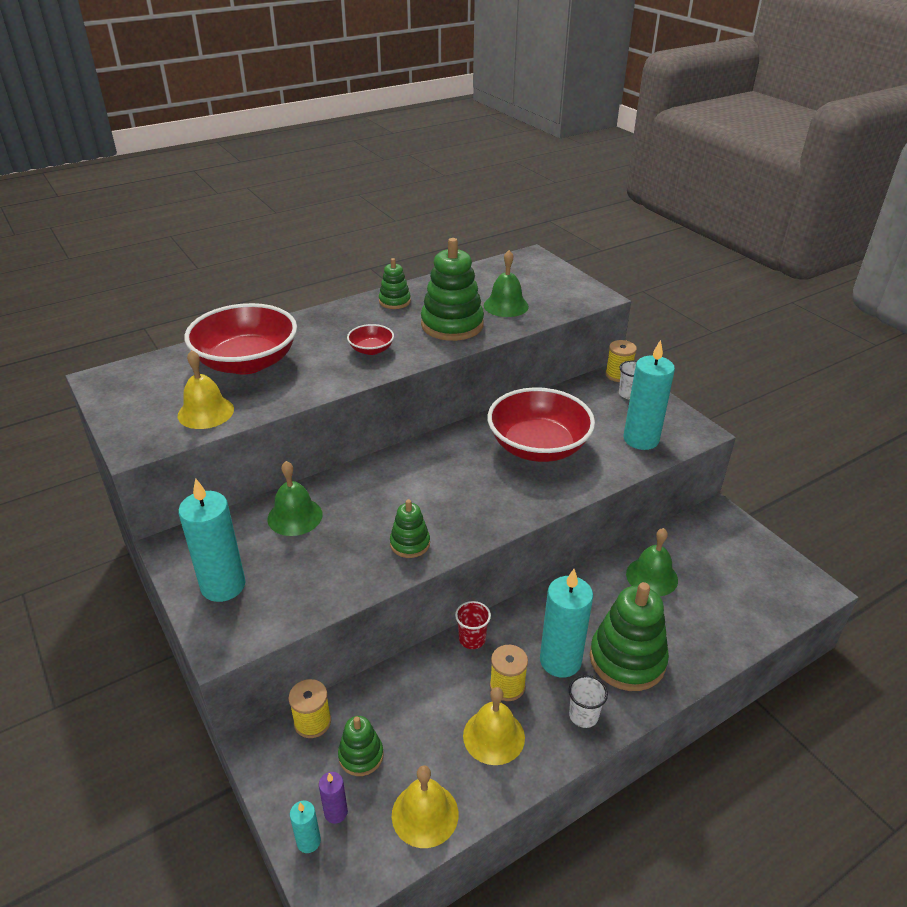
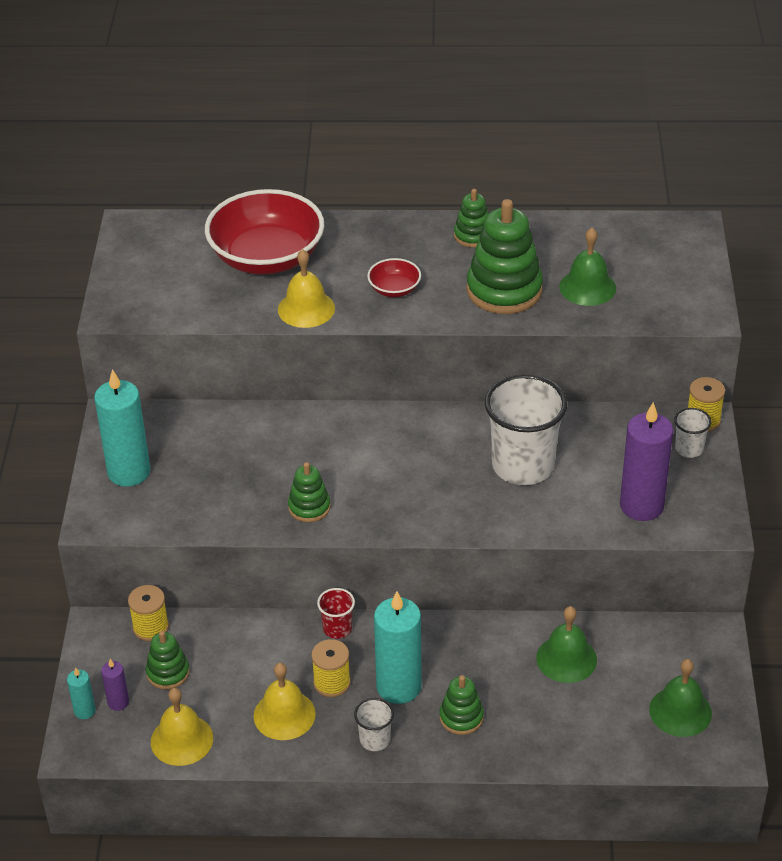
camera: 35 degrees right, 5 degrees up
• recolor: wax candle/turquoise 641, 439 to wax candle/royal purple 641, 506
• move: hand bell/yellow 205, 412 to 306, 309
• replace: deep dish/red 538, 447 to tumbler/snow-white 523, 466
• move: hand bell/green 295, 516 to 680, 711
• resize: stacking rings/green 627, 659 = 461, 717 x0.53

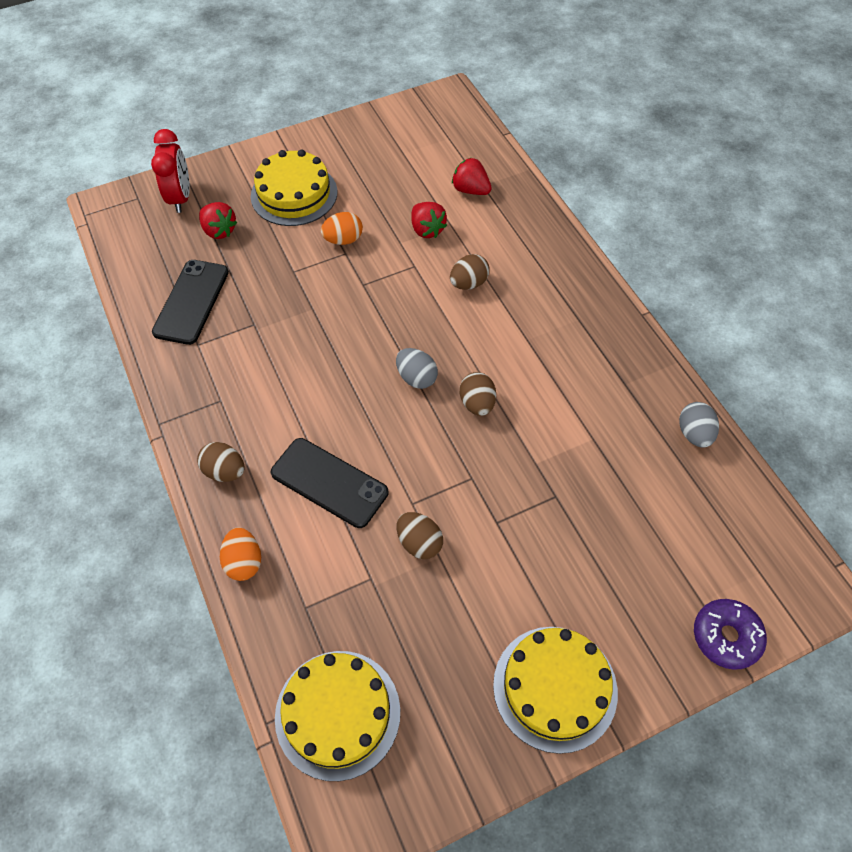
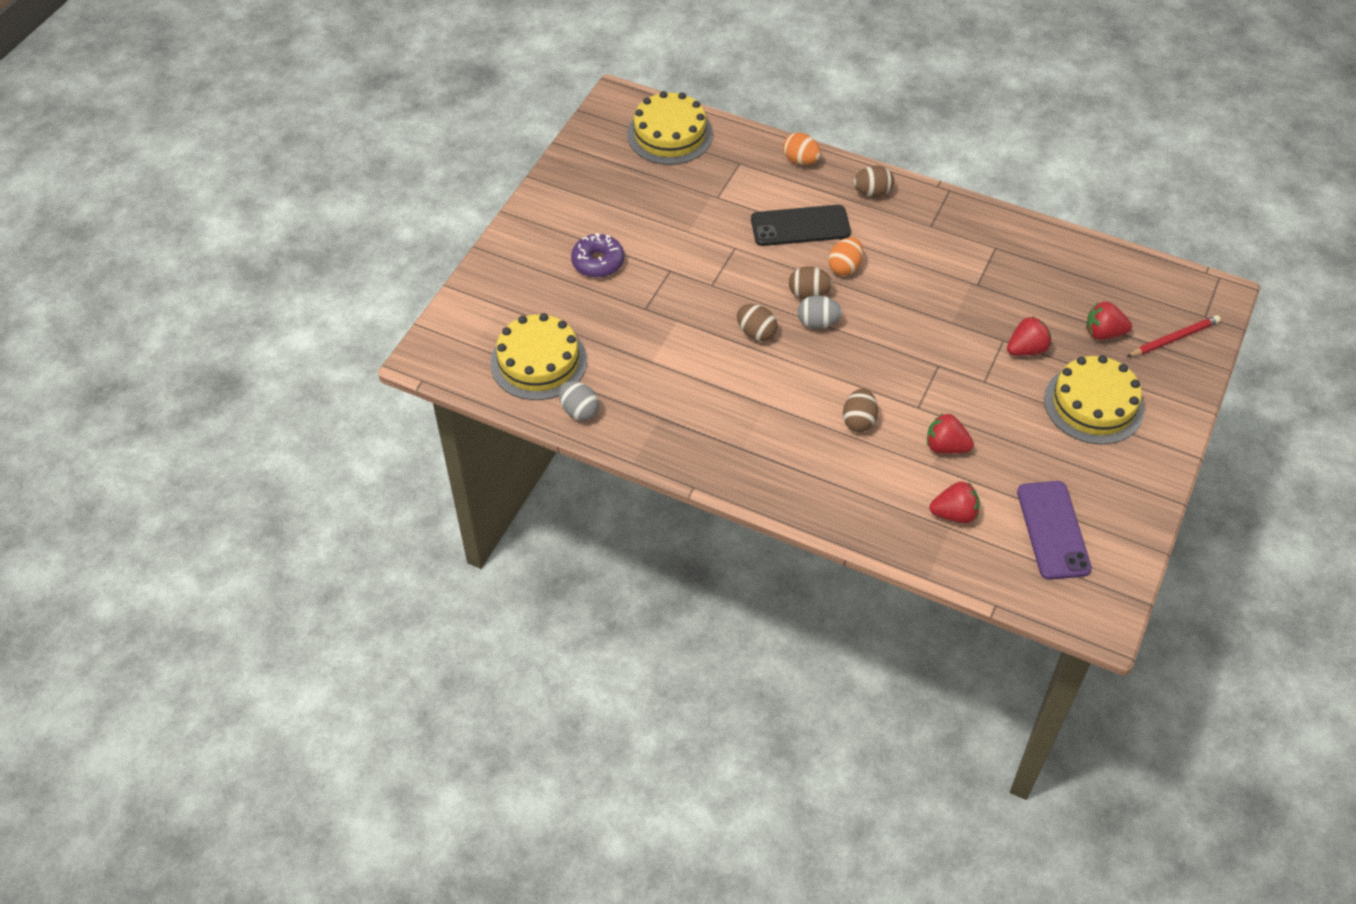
camera: 140 degrees right, 5 degrees down
• replace: alarm clock/red 181, 198 to lead pencil/red 1173, 339
• move: egg shape/bright orange 343, 240 to 844, 267
• delete: phone/black 191, 302
• move: egg shape/brown 419, 543 to 808, 294
• move: glazed donut/royal purple 726, 637 to 598, 262
• move: gateau/yellow 555, 688 to 538, 362
• insert: berry/red 1026, 349
• insert: phone/royal purple 1053, 530

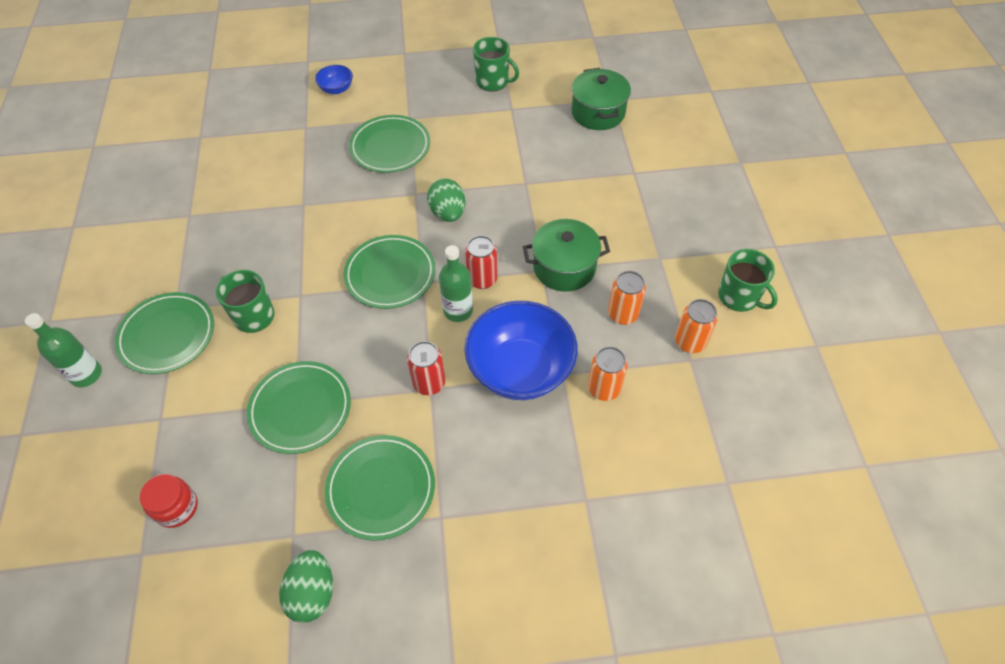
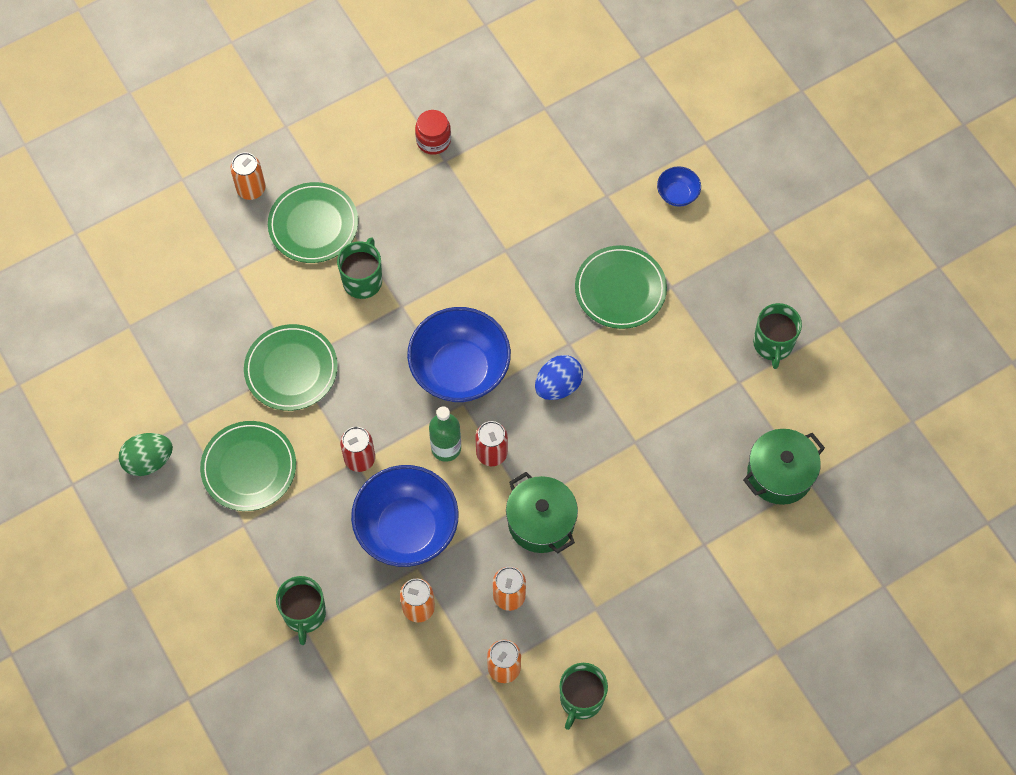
camera: 65 degrees right, 10 degrees up
• recolor: egg shape/green 448, 213 to egg shape/blue 558, 386
• replace: plate/green 390, 274 to deep dish/blue 460, 370
• replace: drink bottle/green 86, 374 to soda can/bright orange 251, 189
• move: jar/red 177, 507 to 433, 140
• insert: coffee mug/green 304, 614

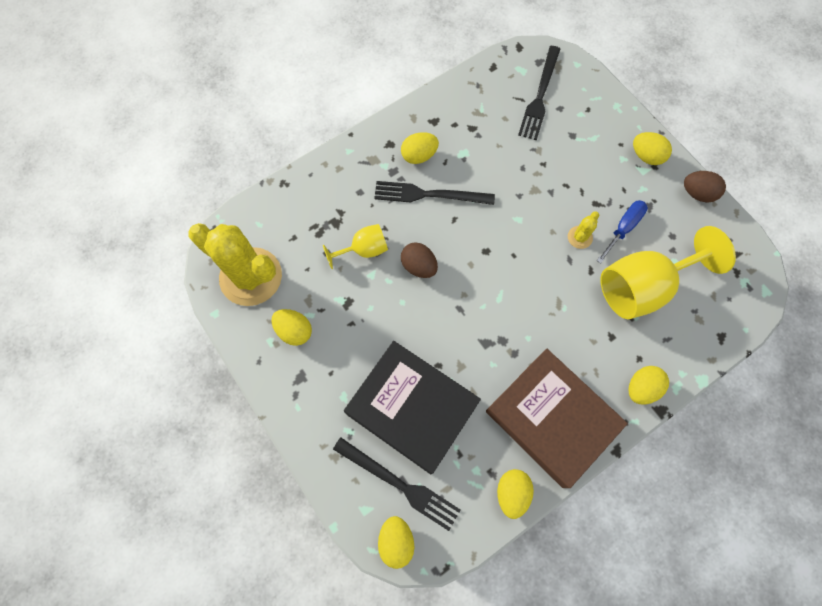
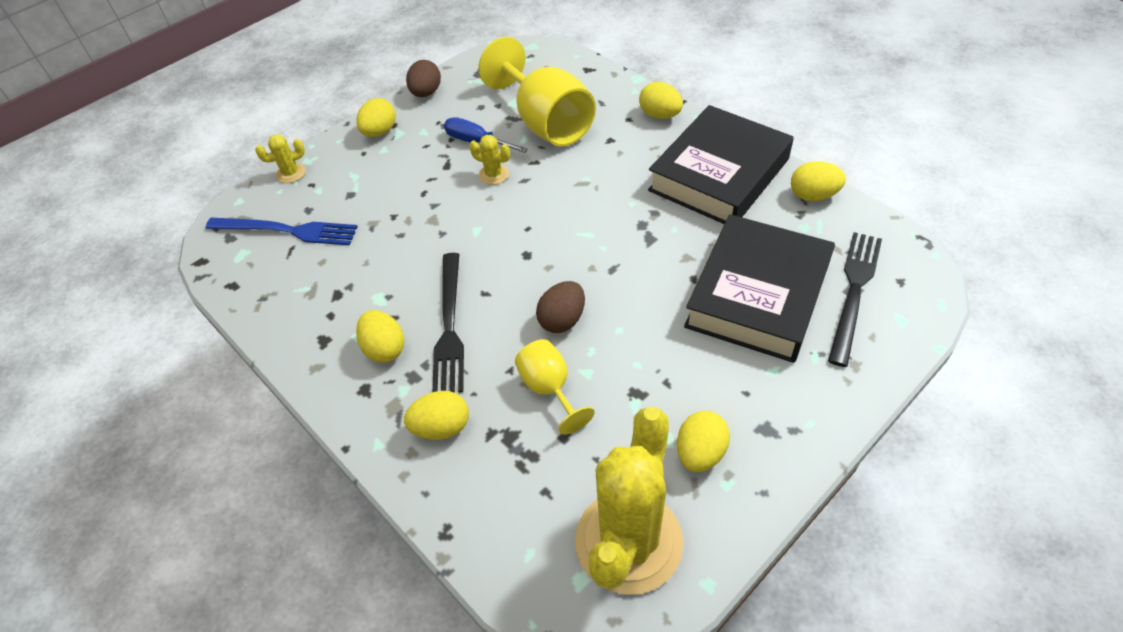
camera: 95 degrees left, 20 degrees down
• recolor: table fork/black 540, 96 to table fork/blue 287, 230
• recolor: hardcover/brown 551, 418 to hardcover/black 719, 175
• move: egg shape/yellow 396, 541 to 441, 427
• insert: prickly plant/yellow 290, 173

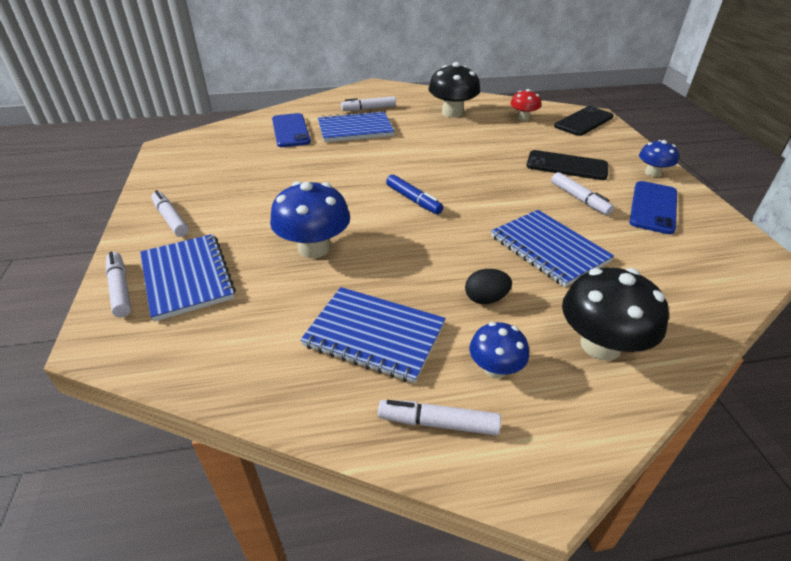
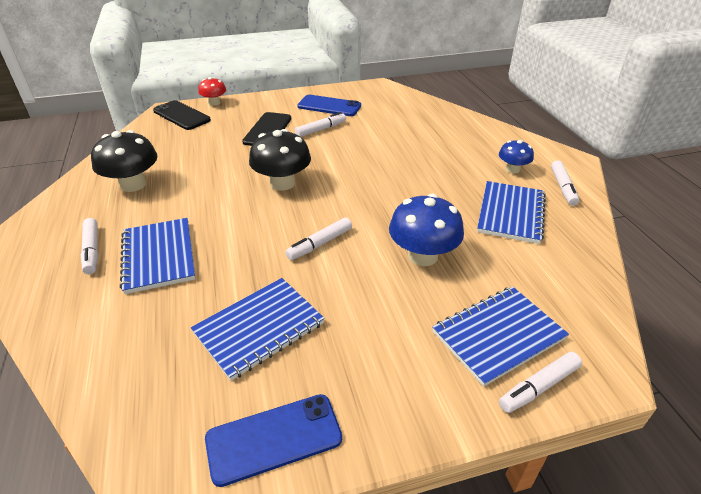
camera: 95 degrees left, 0 degrees up
• move: toadstool/red 523, 118 to 214, 103
• move: phone/blue 290, 131 to 274, 438
• delete: toadstool/blue 652, 173
• delete: marker/blue 413, 200
• move: marker/snow-white 171, 219 to 320, 244
• move: exercise book/blue 548, 249 to 259, 328
• move: toadstool/black 600, 345 to 282, 183
• delete: egg shape/black 485, 299

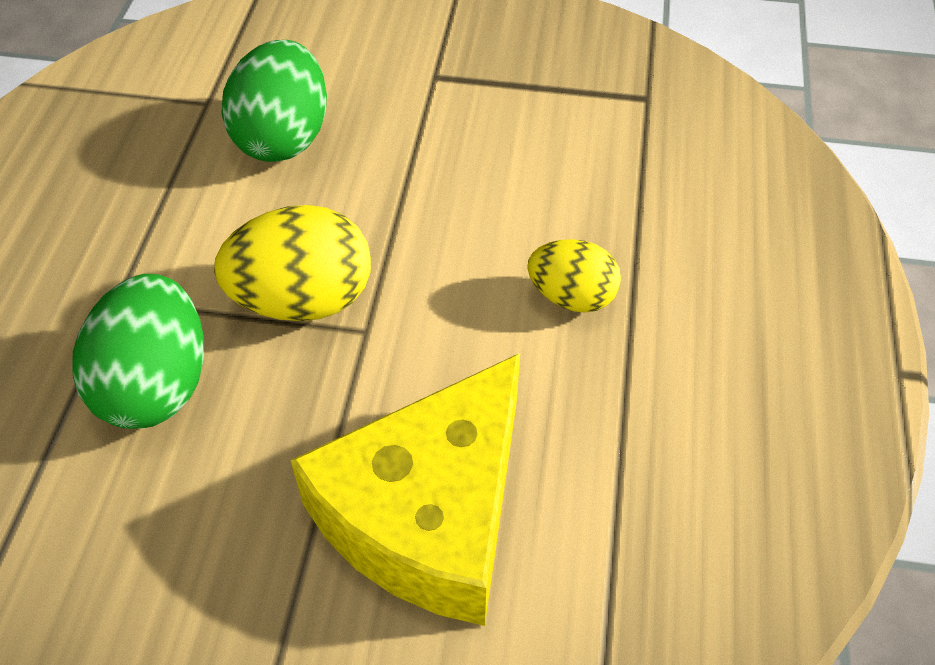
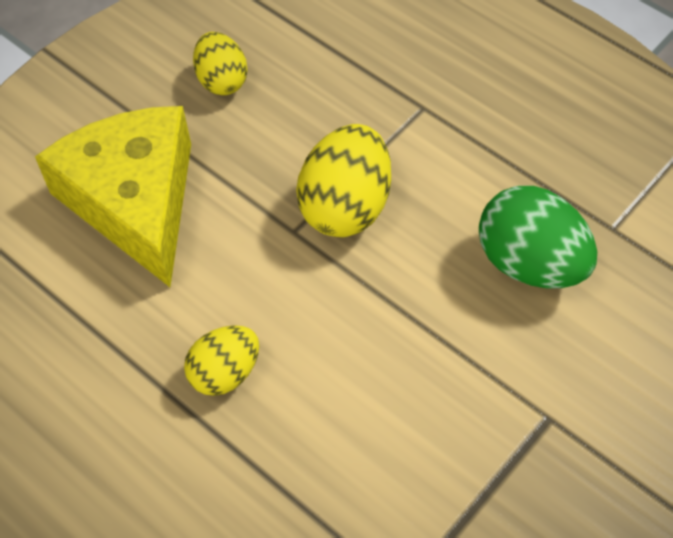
camera: 125 degrees right, 5 degrees up
• delete: egg shape/green 156, 385
• insert: egg shape/yellow 222, 80

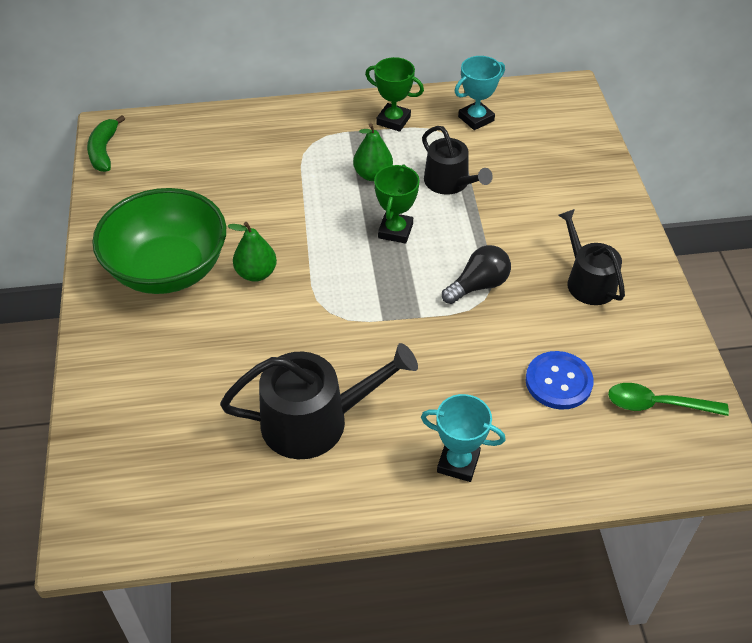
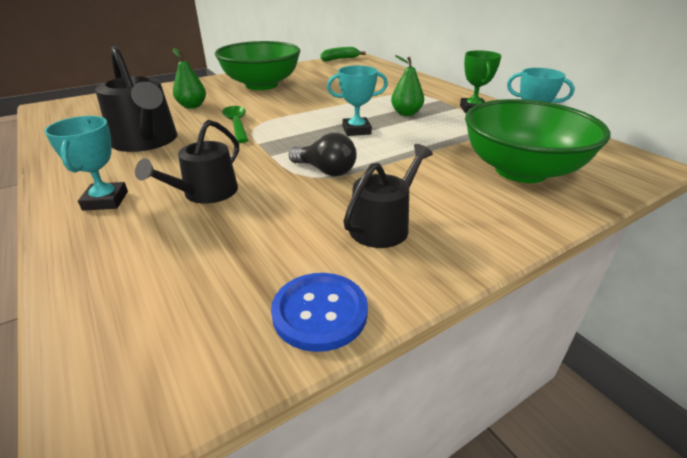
camera: 65 degrees right, 15 degrees down
• move: watering pot/black 450, 183 to 205, 193
• recolor: award cup/green 395, 231 to award cup/turquoise 356, 130
• move: pear fruit/green 256, 273 to 192, 106
• move: shirt button/blue 558, 382 to 320, 312
• move: spoon/green 657, 404 to 236, 124
• insert: deep dish/green 521, 170

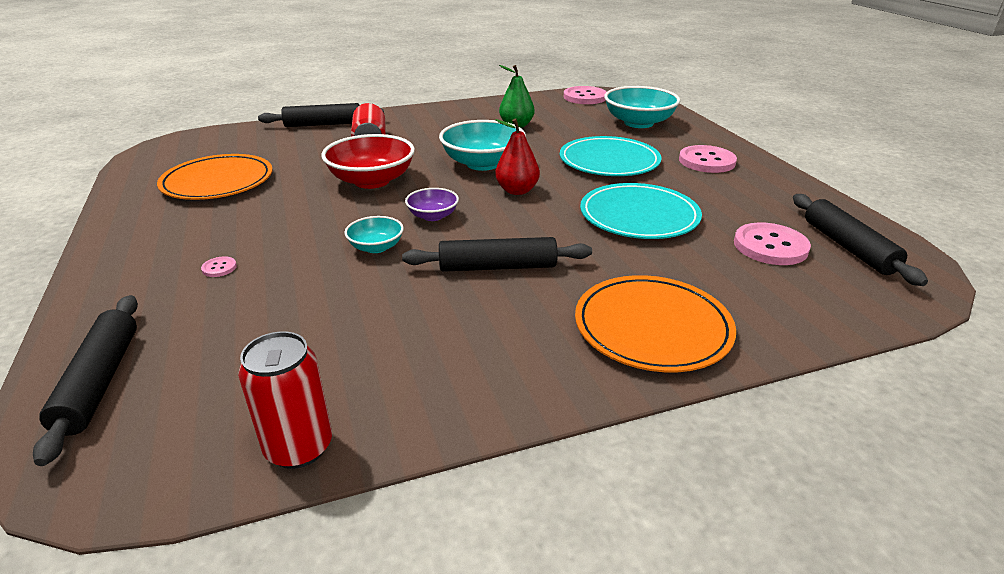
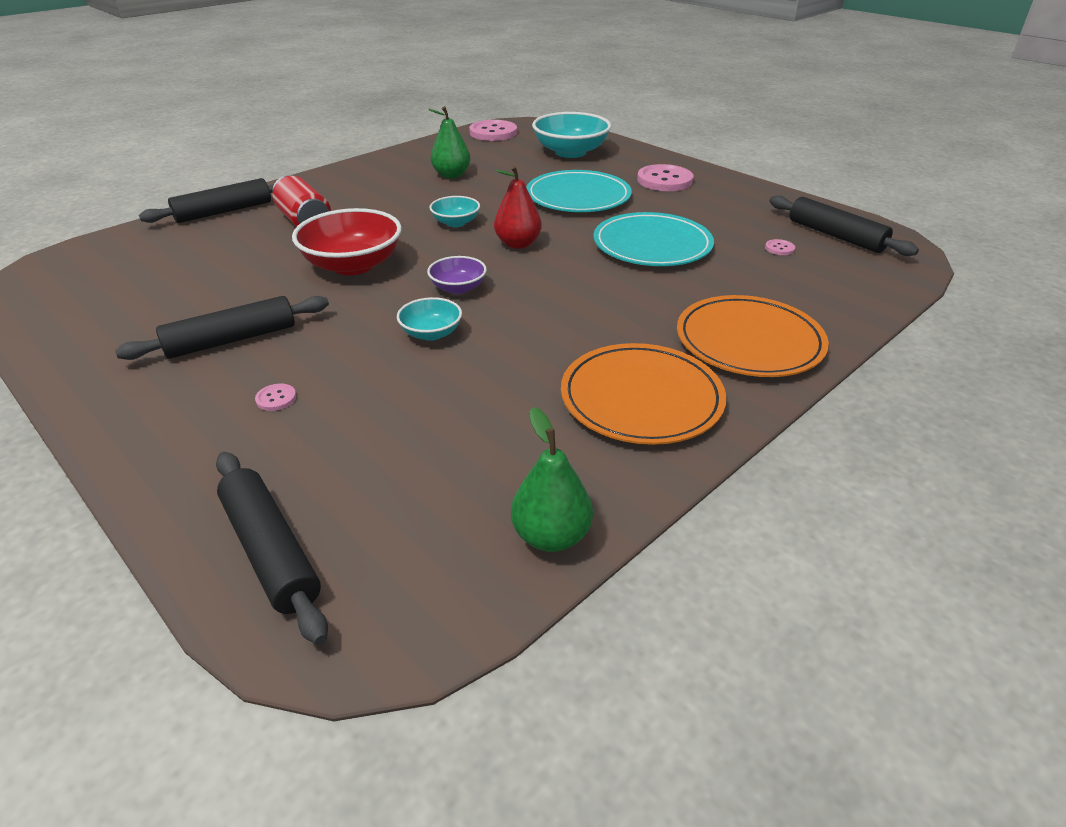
camera: 25 degrees left, 5 degrees up
• resize: deep dish/turquoise 483, 163 = 456, 222 x0.53
• move: plate/bright orange 218, 182 to 641, 398
• resize: shirt button/pink 770, 246 = 779, 248 x0.44
• move: rolling pin/black 498, 267 to 232, 340
• replace: soda can/red 299, 447 to pear fruit/green 551, 536

